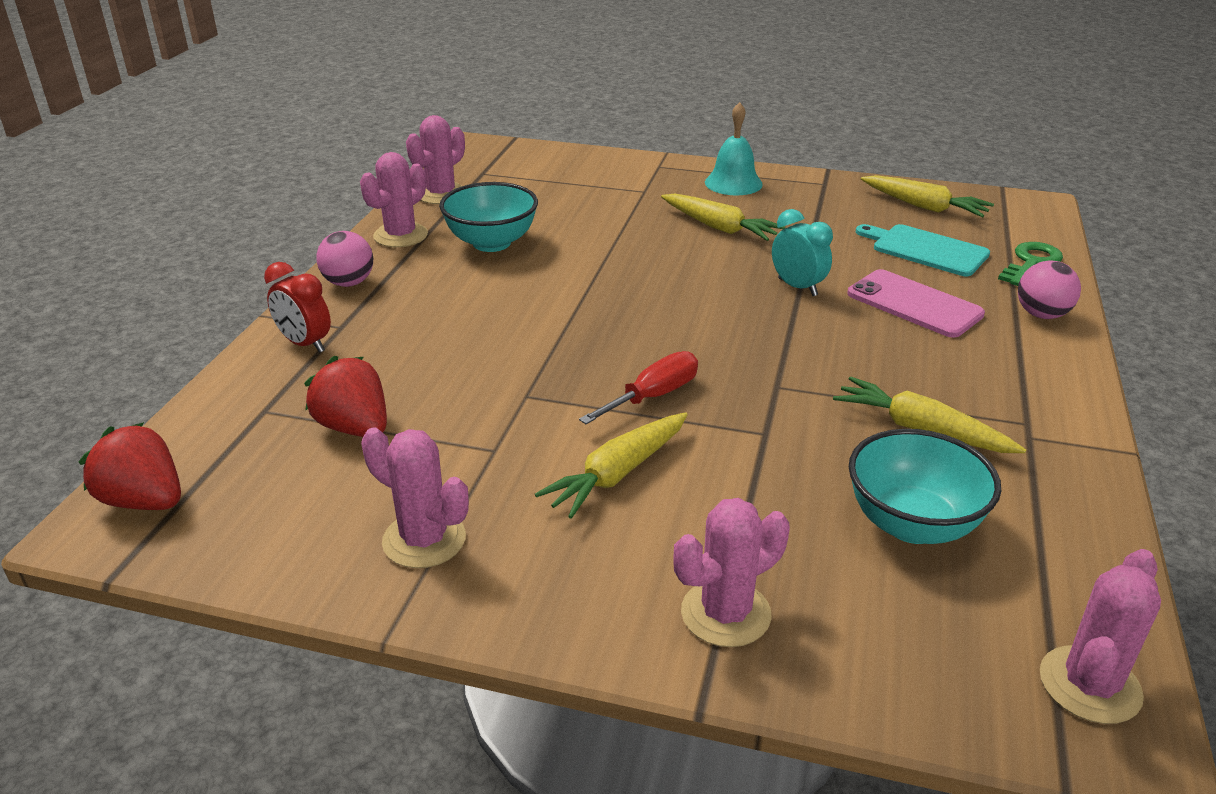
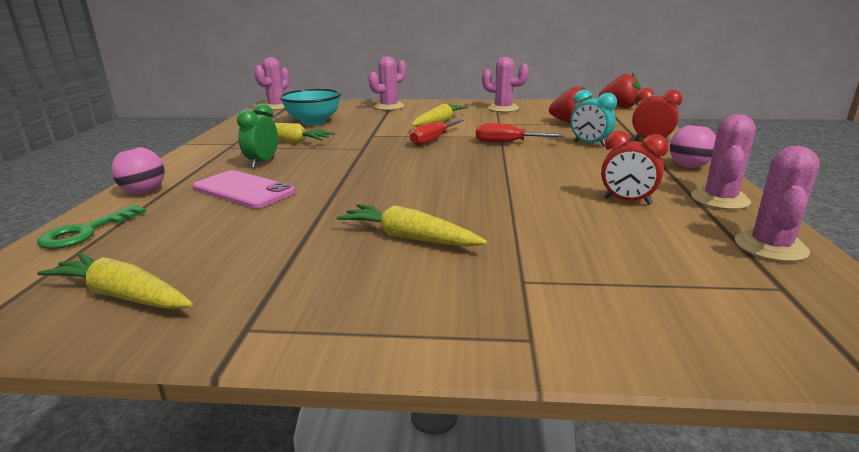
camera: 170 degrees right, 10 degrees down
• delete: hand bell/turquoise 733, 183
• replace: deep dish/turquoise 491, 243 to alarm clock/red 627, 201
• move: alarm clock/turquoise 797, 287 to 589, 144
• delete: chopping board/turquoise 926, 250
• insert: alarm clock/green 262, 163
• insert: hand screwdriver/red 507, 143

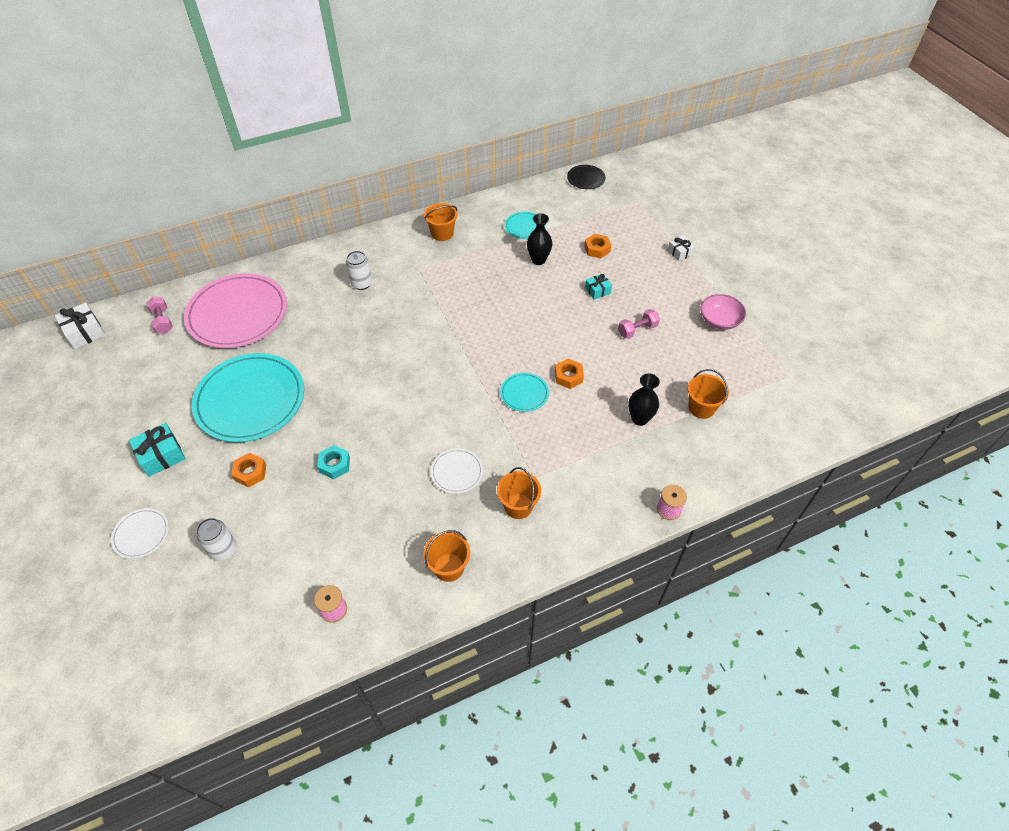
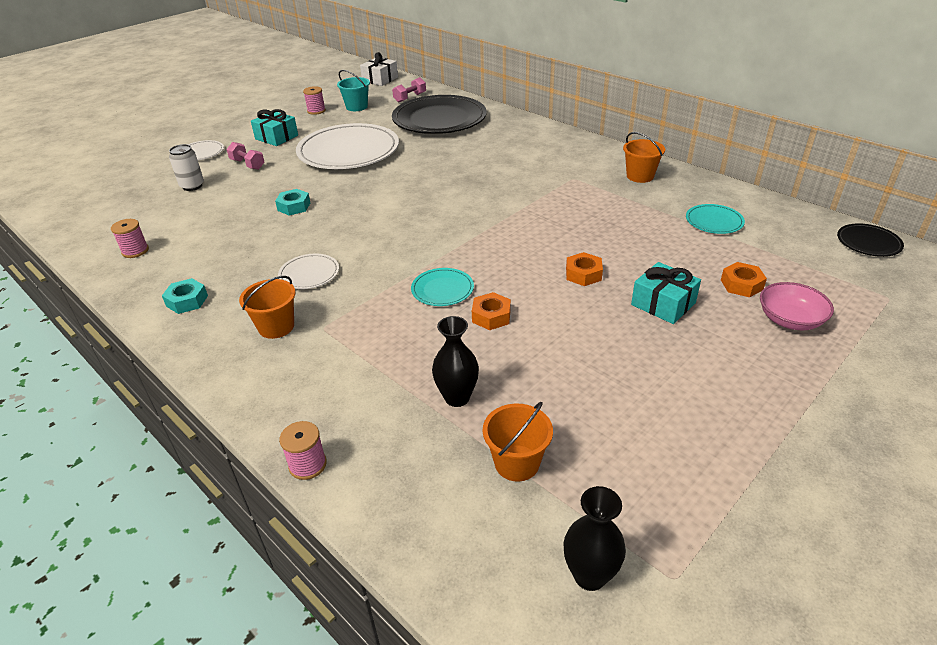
camera: 70 degrees right, 15 degrees down
• move: vase/black 538, 260 to 589, 575
• delete: wrapped gift/snow-white 679, 252
• delete: soda can/snow-white 361, 284
• recolor: plate/pink 238, 314 to plate/black 439, 119
• resize: wrapped gift/turquoise 597, 290 = 663, 304 x1.62
• move: deep dish/pink 719, 320 to 790, 320
• move: free weight/pink 637, 330 to 247, 164
• recolor: plate/turquoise 250, 400 to plate/snow-white 348, 151
• move: hex nut/bright orange 250, 472 to 583, 274
• replace: pail/bright orange 449, 567 to hex nut/turquoise 187, 301
• insert: pail/turquoise 356, 107
• insert: reel of thread/pink 316, 111

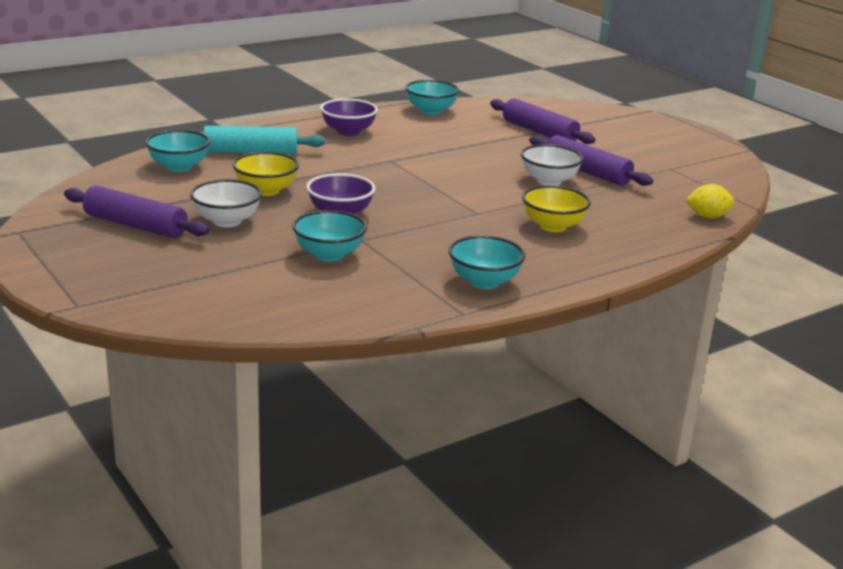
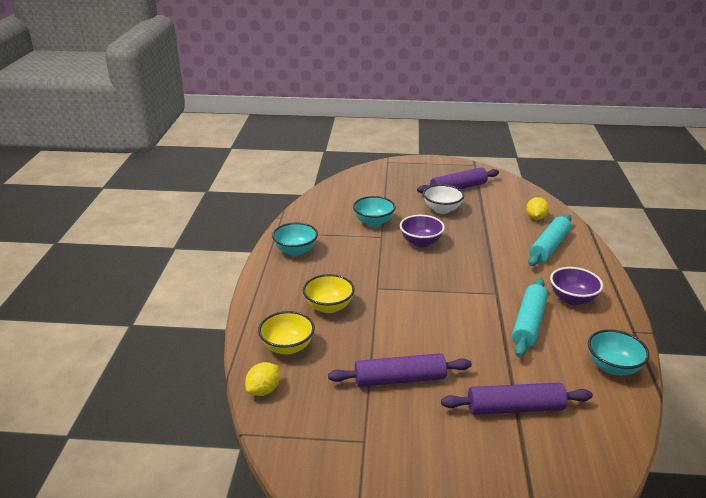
camera: 130 degrees right, 5 degrees up
• replace: deep dish/turquoise 179, 167 to toy lemon/yellow 535, 218
• delete: deep dish/snow-white 549, 181
• move: deep dish/yellow 266, 191 to 287, 347
• insert: rolling pin/turquoise 528, 323

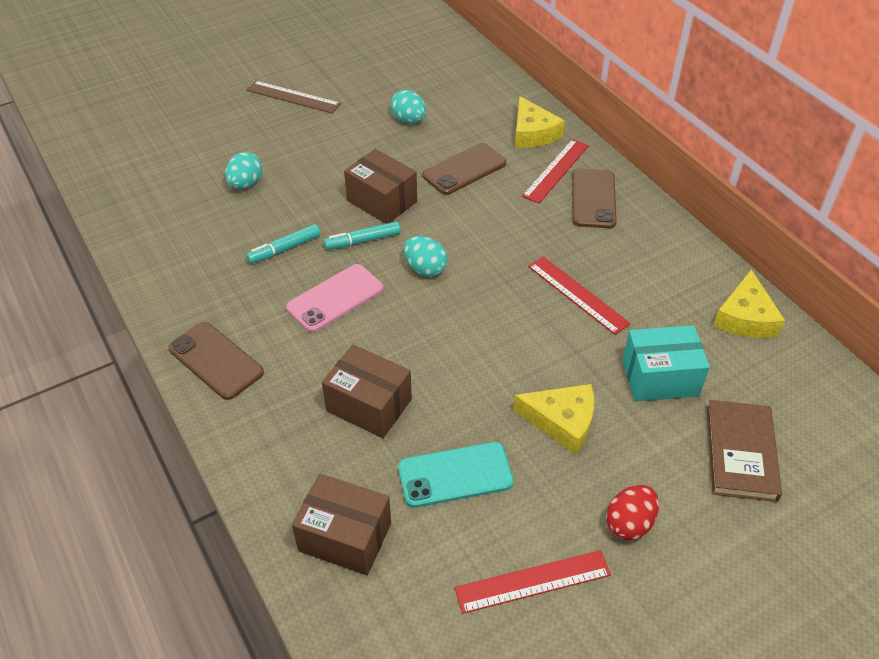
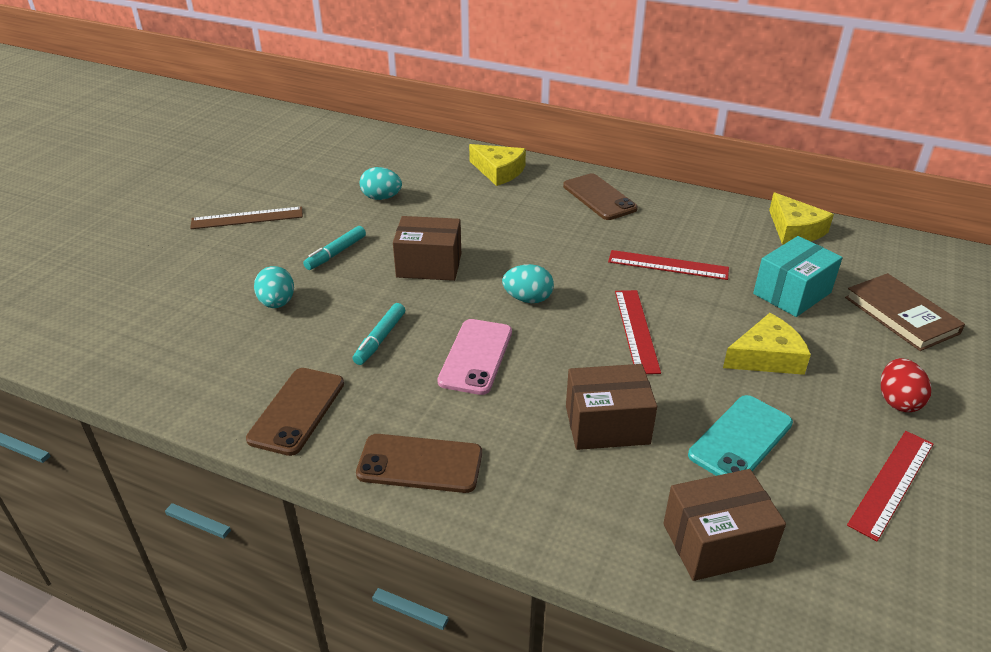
camera: 35 degrees left, 10 degrees down
• move: straightedge/red 556, 170 to 636, 330
• move: phone/brown 464, 169 to 297, 411
• move: marker/turquoise 363, 241 to 336, 253

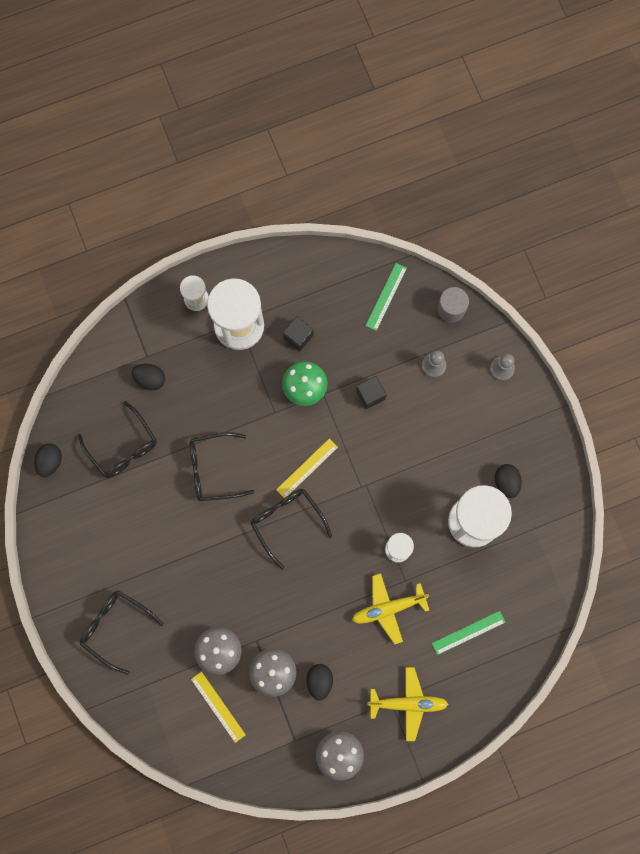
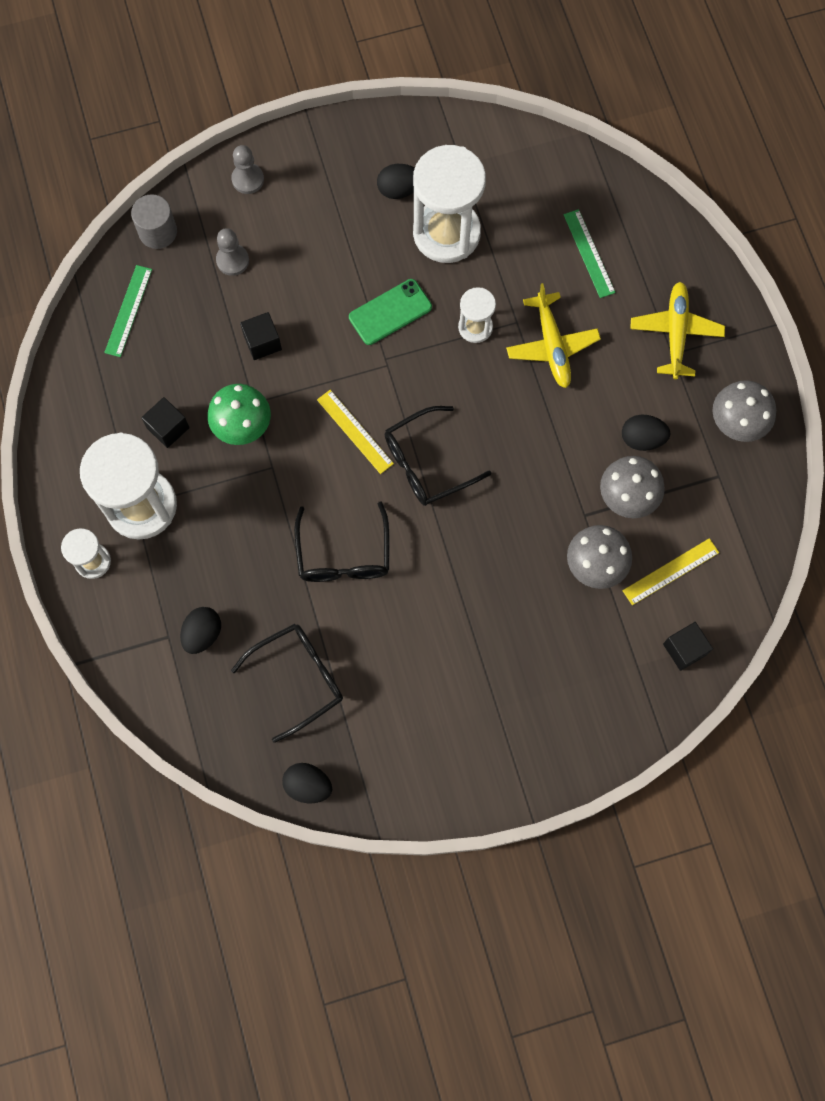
camera: 85 degrees left, 5 degrees down
• rotate: straightedge/green 386, 296 = 128, 310 75 degrees clockwise
• delete: eyeglasses/black 115, 627
• insert: phone/green 390, 312
• insert: block/black 684, 649

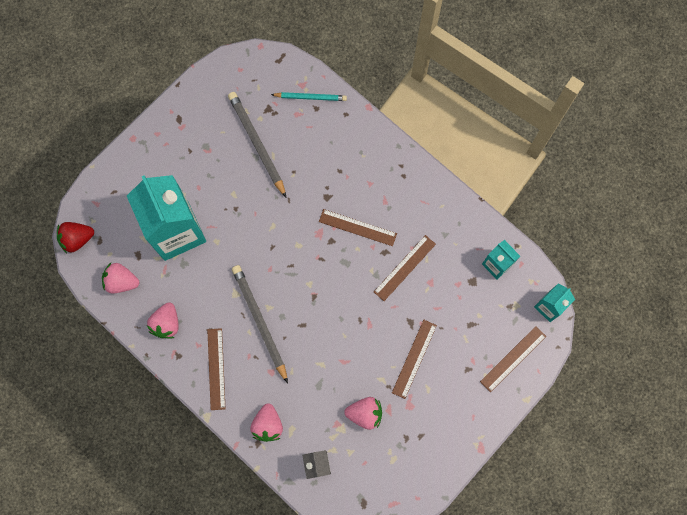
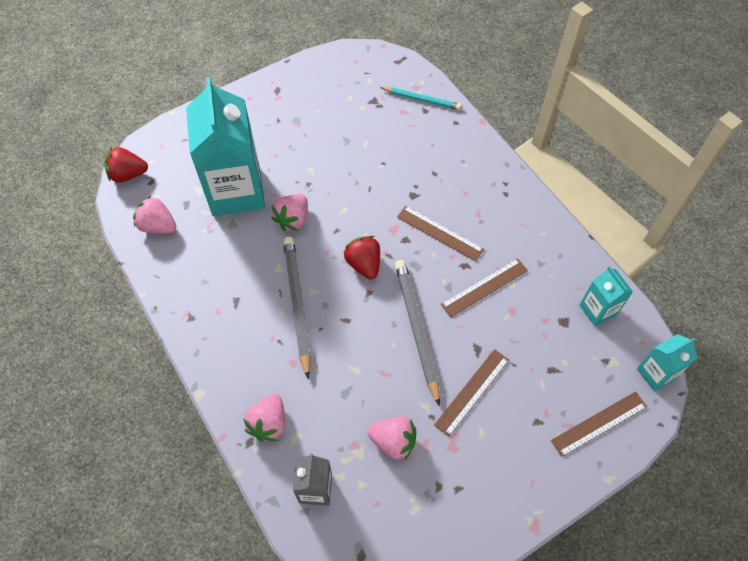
camera: 15 degrees right, 15 degrees down
• move: lead pencil/gray 257, 144 to 417, 329
• move: berry/pink 166, 324 to 293, 219
• delete: straightedge/brown 216, 369
• insert: berry/red 364, 264

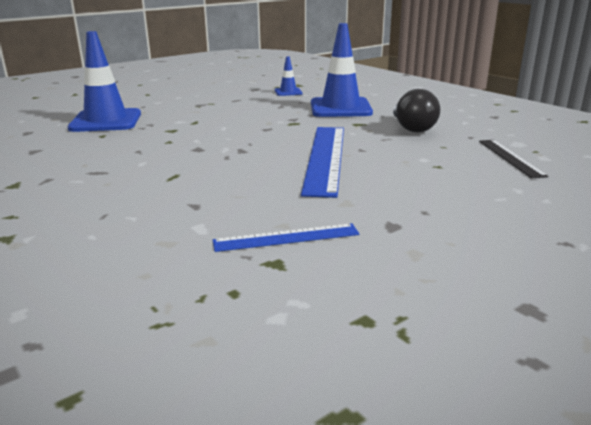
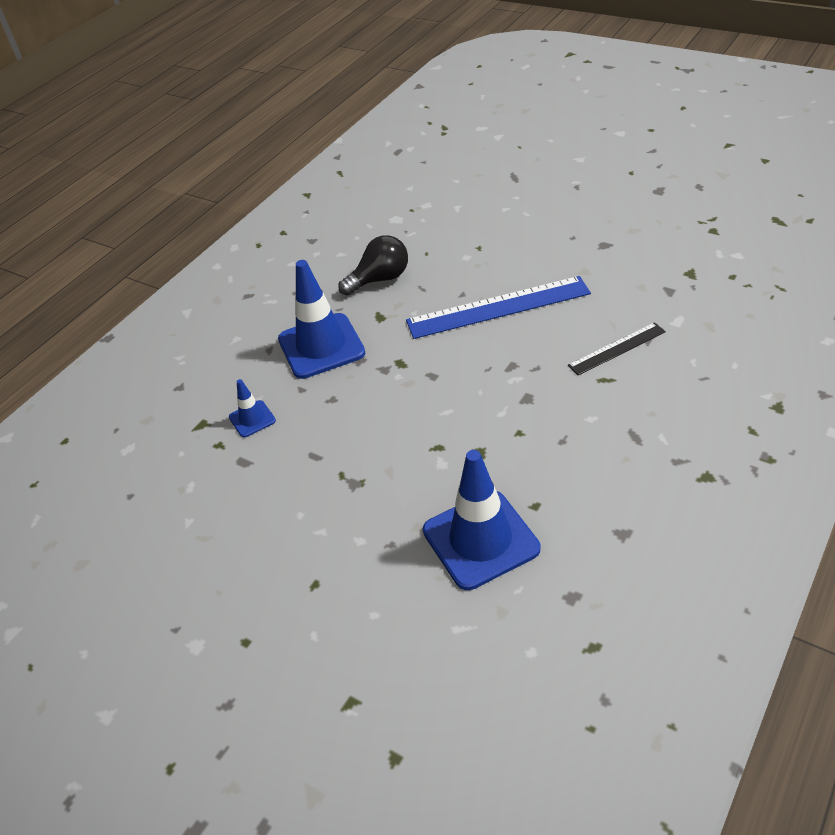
camera: 105 degrees left, 20 degrees up
• move: straightedge/black 510, 158 to 617, 349
• delete: straightedge/blue 286, 238

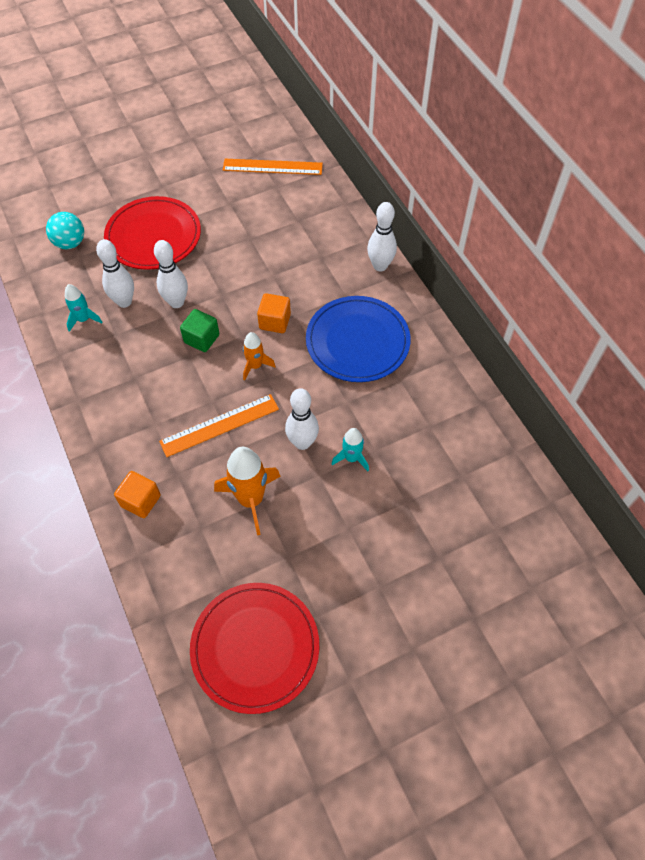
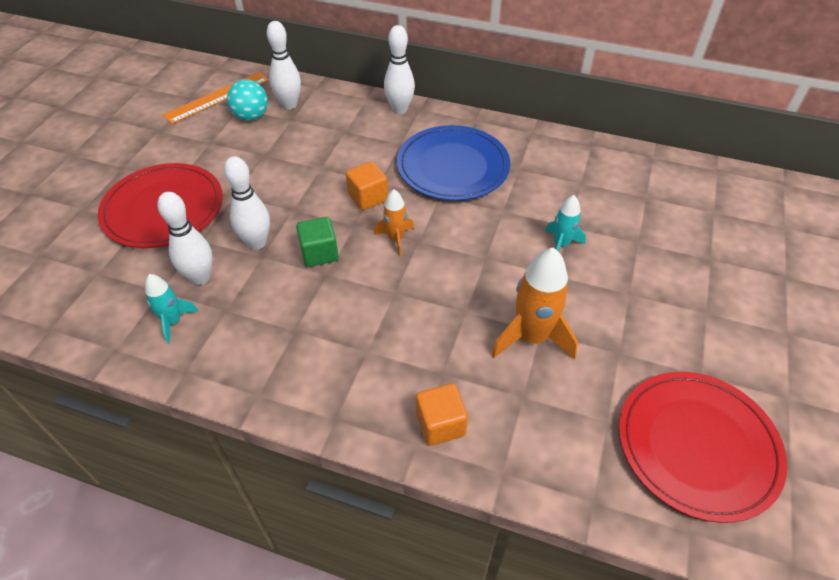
camera: 45 degrees left, 10 degrees down
• move: ball/turquoise 70, 243 to 251, 116
• move: tenpin/snow-white 302, 442 to 289, 105
• delete: straightedge/bright orange 219, 425

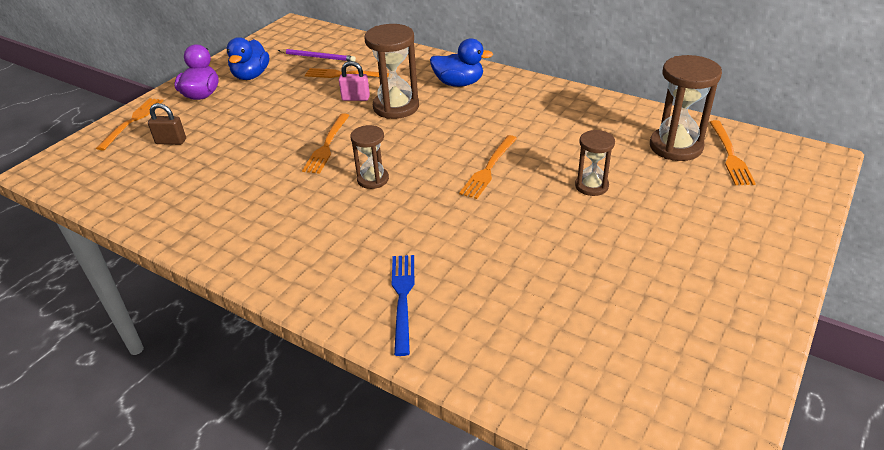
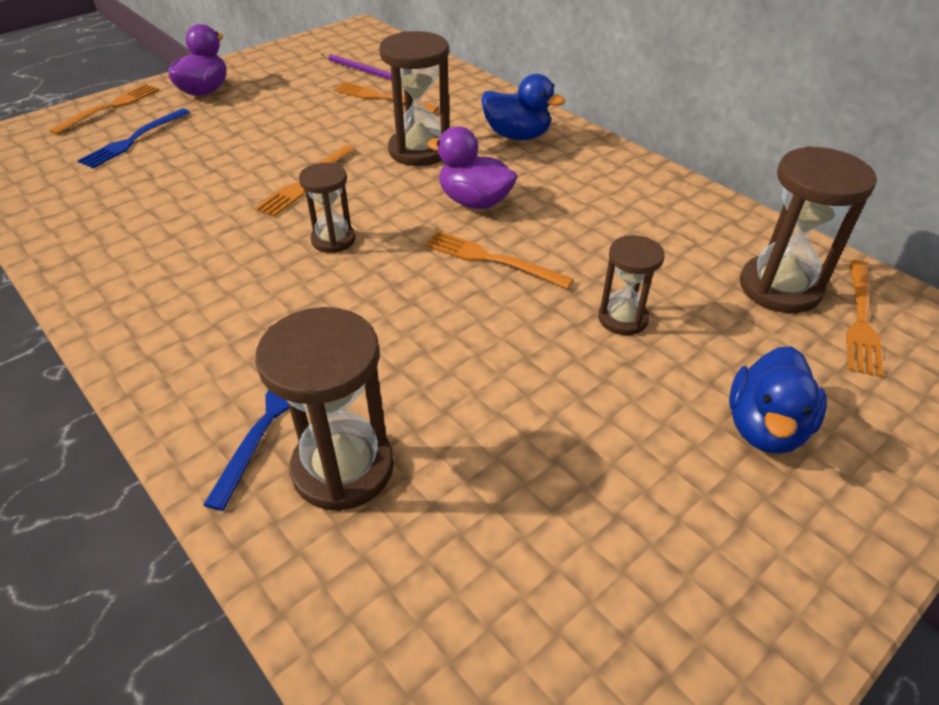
camera: 15 degrees right, 5 degrees up
• move: toy duck/blue 251, 76 to 765, 428
• delete: lock/pink 355, 98
• replace: lock/brown 171, 141 to table fork/blue 133, 140
• rotate: table fork/bright orange 489, 168 = 491, 259 75 degrees clockwise
• insert: toy duck/royal purple 474, 201
• insert: sandglass/brown 343, 468

